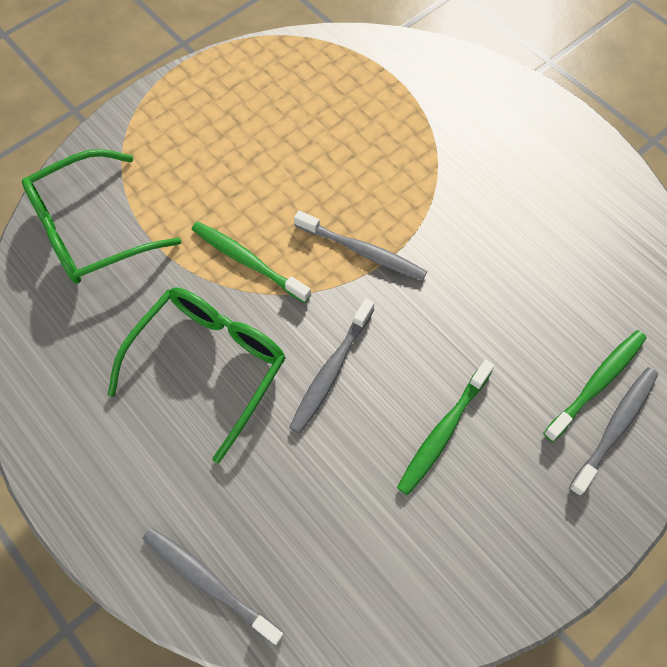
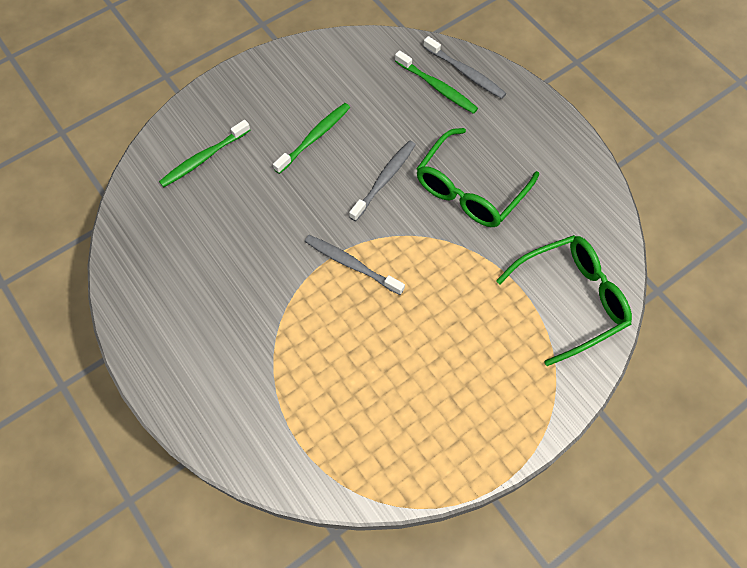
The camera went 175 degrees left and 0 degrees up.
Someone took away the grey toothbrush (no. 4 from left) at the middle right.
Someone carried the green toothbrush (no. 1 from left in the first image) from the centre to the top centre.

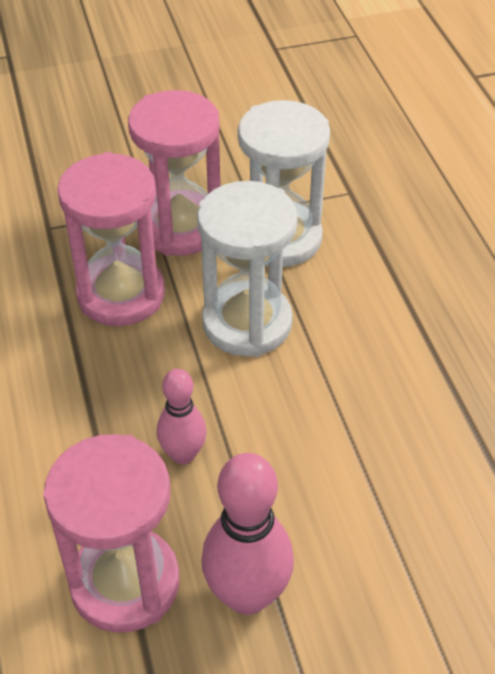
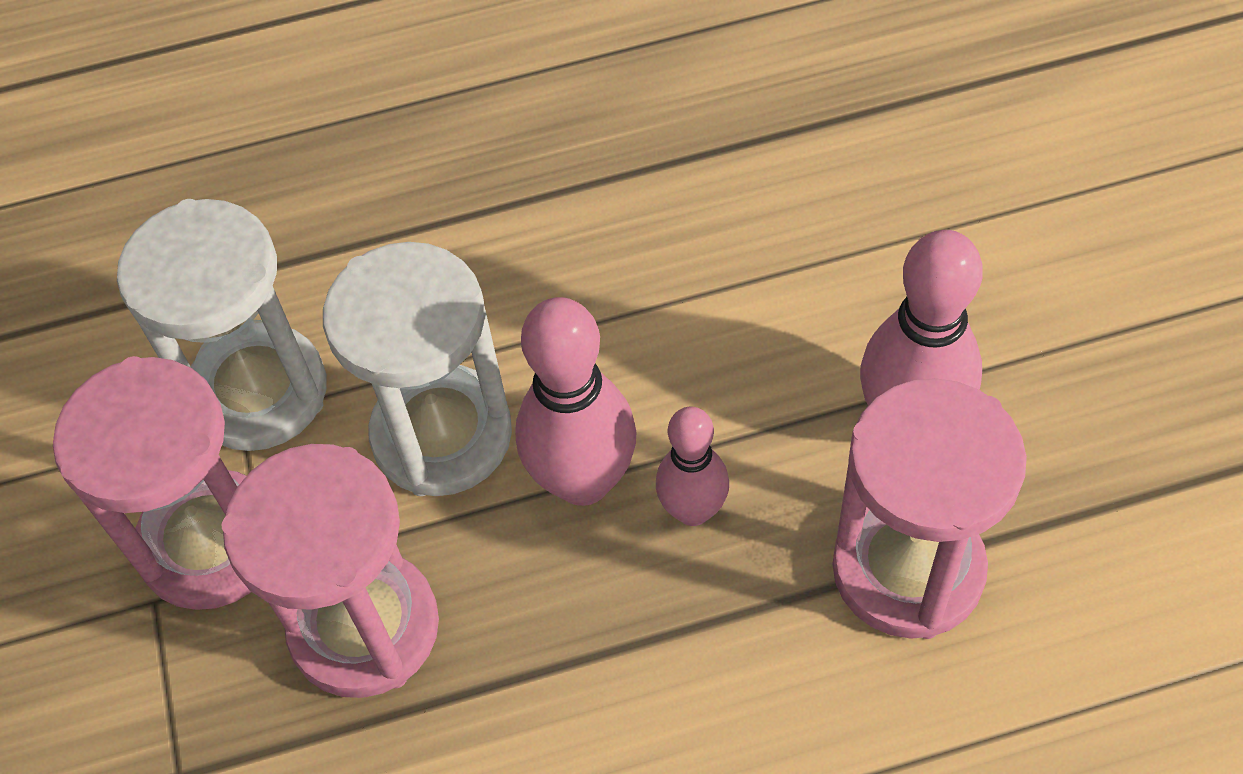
The camera went 85 degrees left and 10 degrees up.
Someone put down the pink bowling pin (no. 1 from left) at the centre.

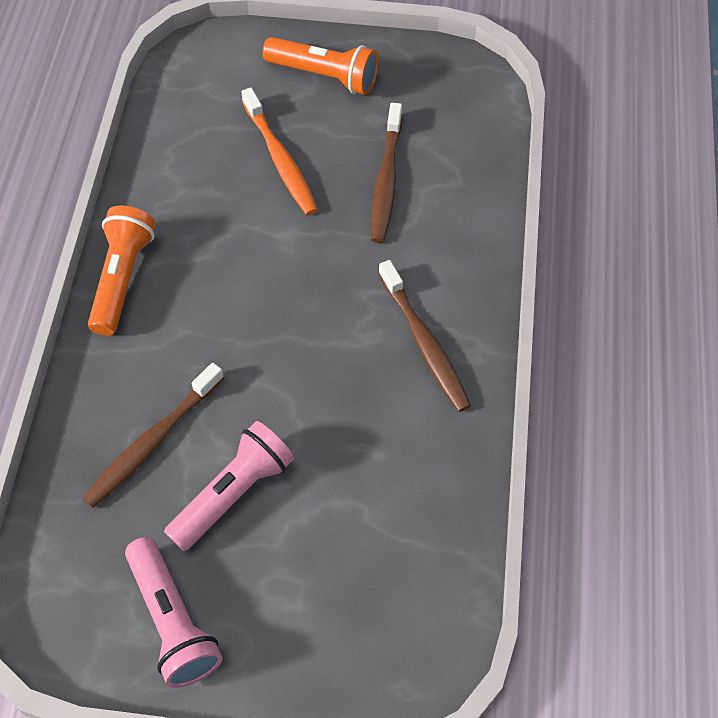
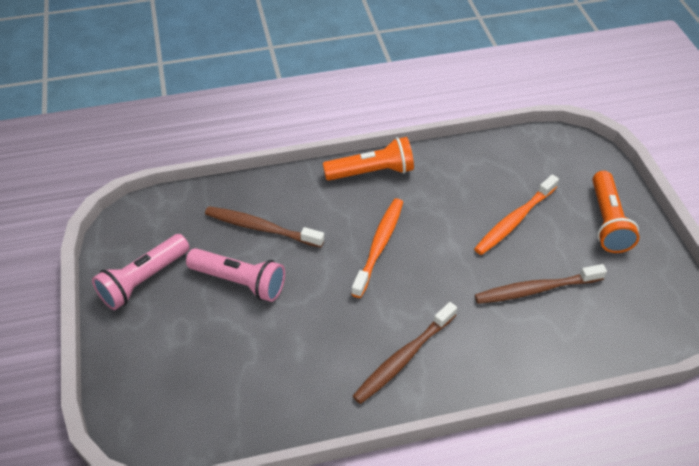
The camera went 70 degrees right and 10 degrees down.
Someone put down the orange toothbrush (no. 1 from left) at the centre.

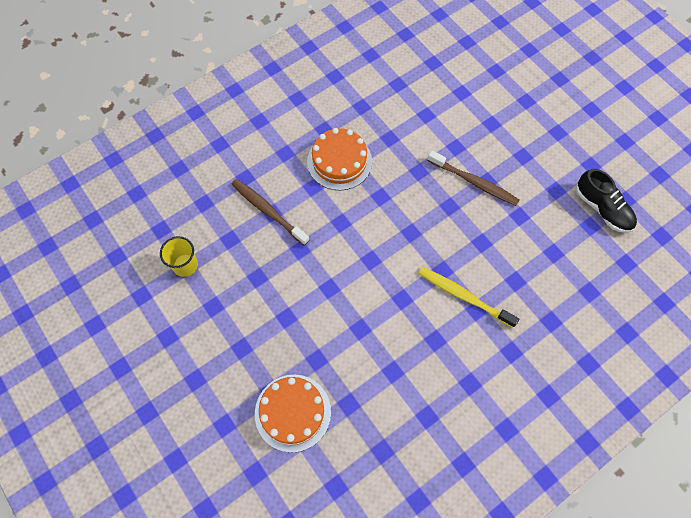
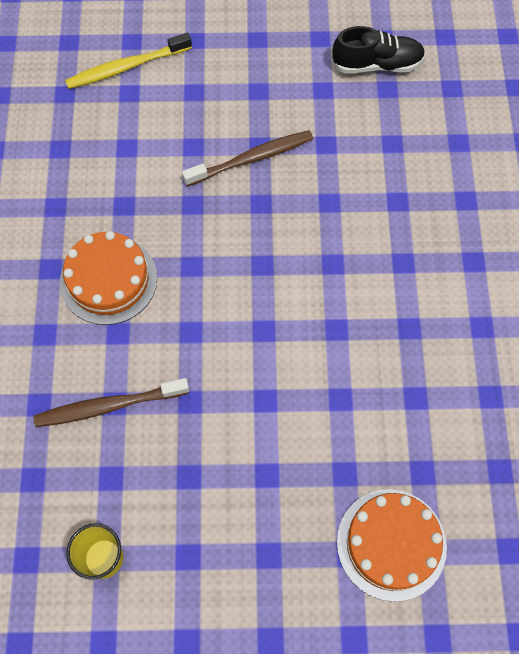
The camera went 55 degrees left and 0 degrees up.
Someone carried the yellow toothbrush from the middle right to the top left.

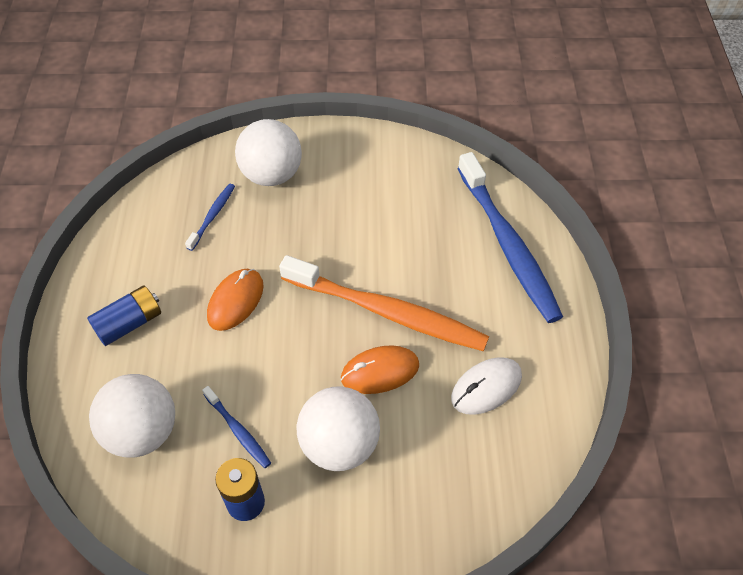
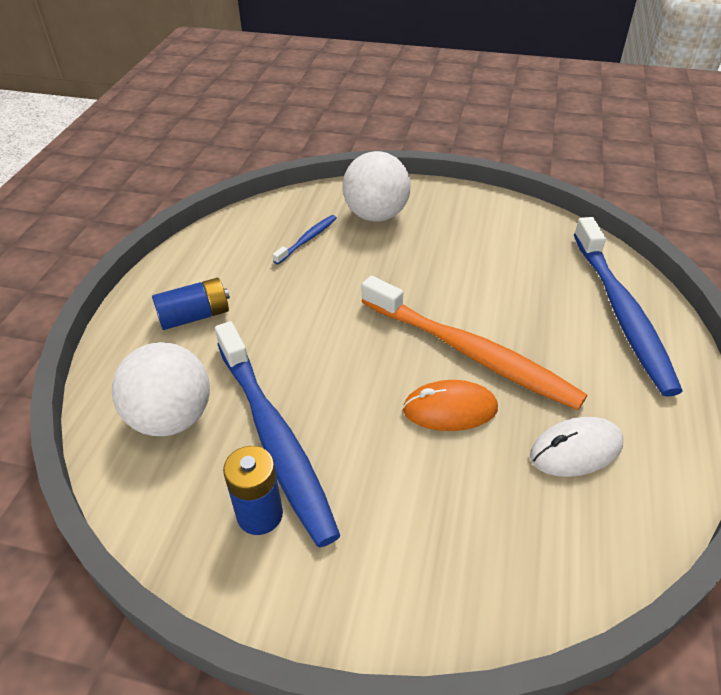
The camera went 15 degrees right and 10 degrees down.
Someone took away the orange mouse (no. 1 from left) at the middle left.
Someone took away the white ball (no. 3 from left) at the bottom centre.
Someone scaled the blue toothbrush (no. 2 from left in the first image) at the bottom left by 2.28.

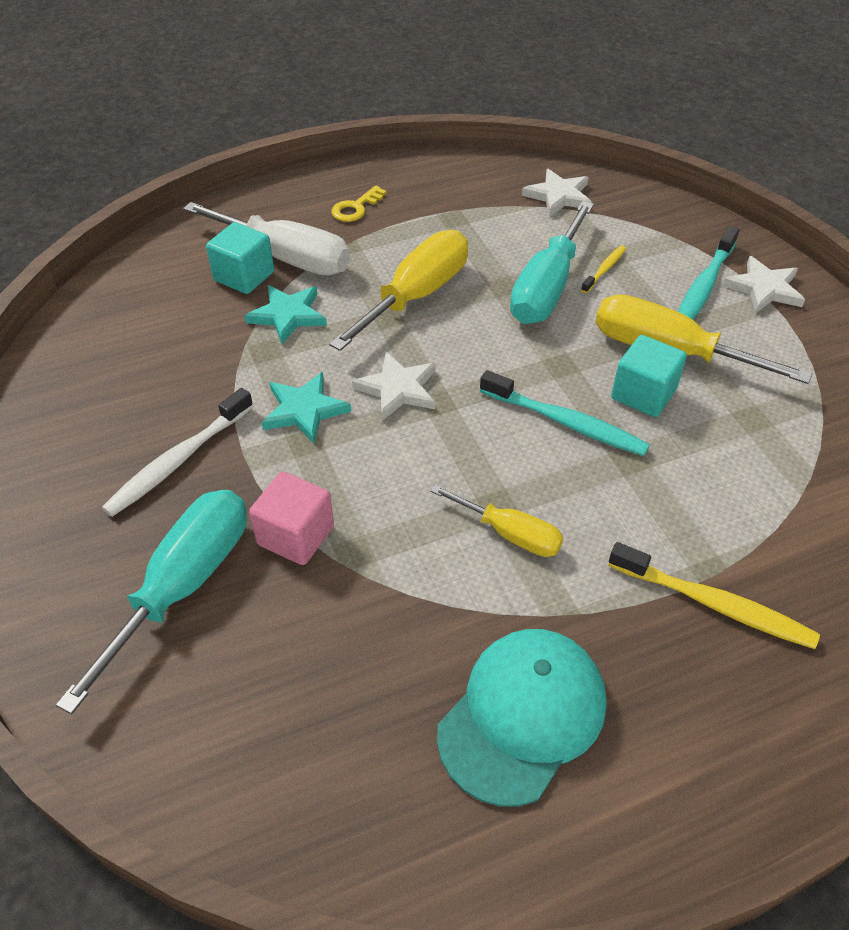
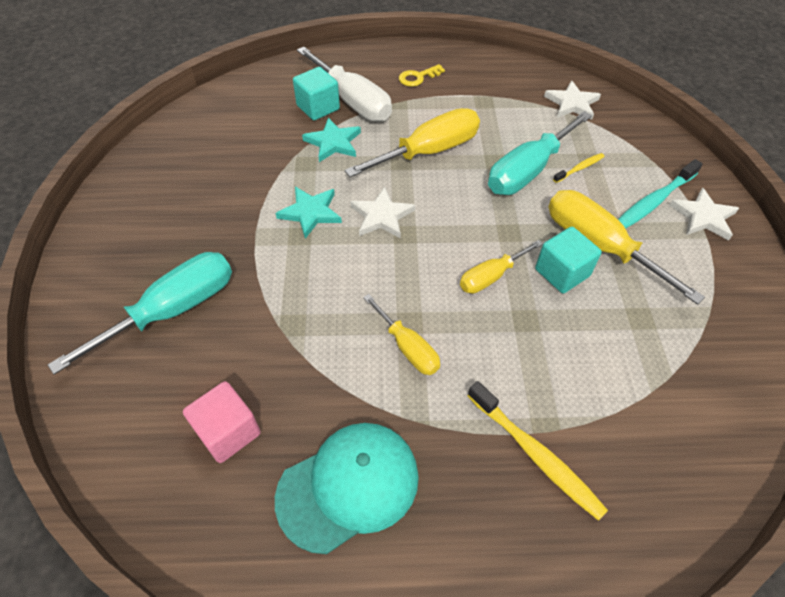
The camera went 20 degrees right and 5 degrees up.
Someone took away the white toothbrush at the middle left.
Someone carried the pink cube from the centre to the bottom left.
Someone swapped the turquoise toothbrush (no. 1 from left) at the centre for the yellow screwdriver (no. 3 from left) at the centre.

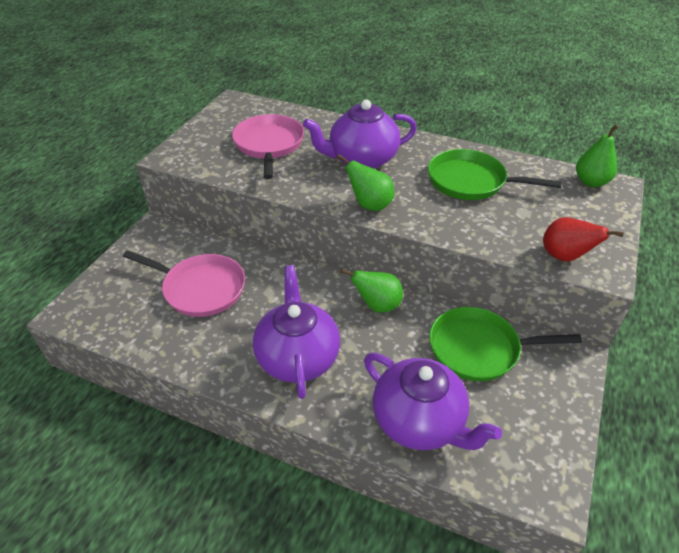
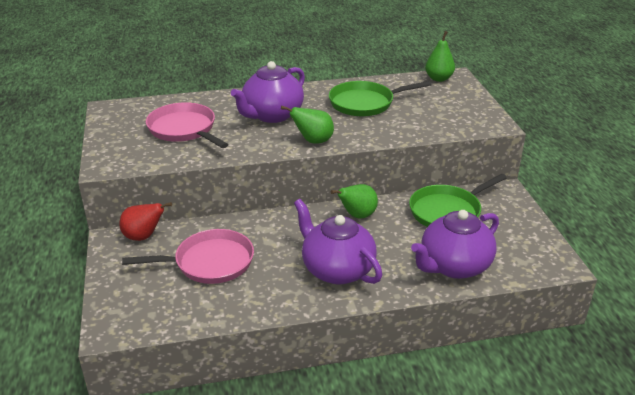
The camera went 35 degrees left and 10 degrees down.
Someone carried the red pear from the middle right to the middle left.
Someone rotated the purple teapot (no. 3 from left) at the bottom centre by 135 degrees clockwise.

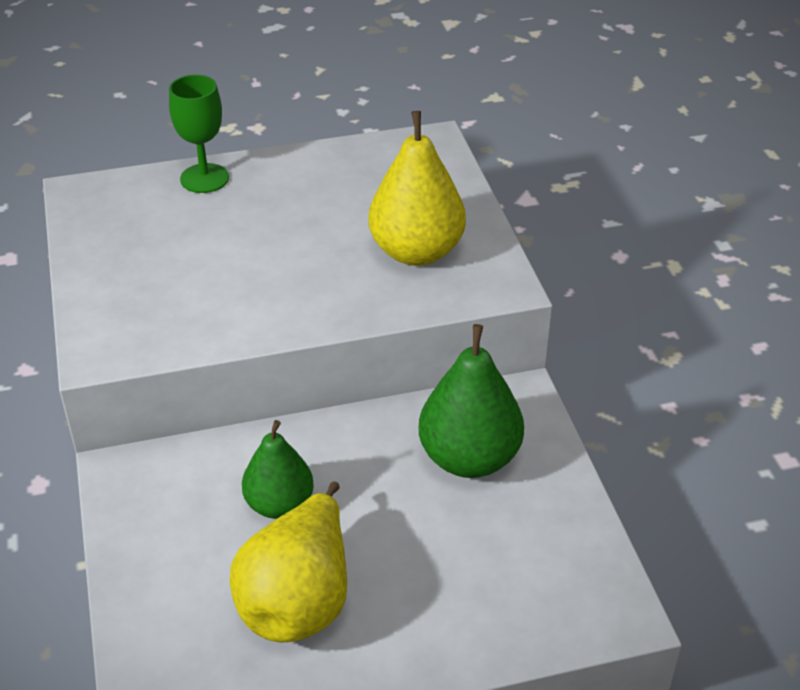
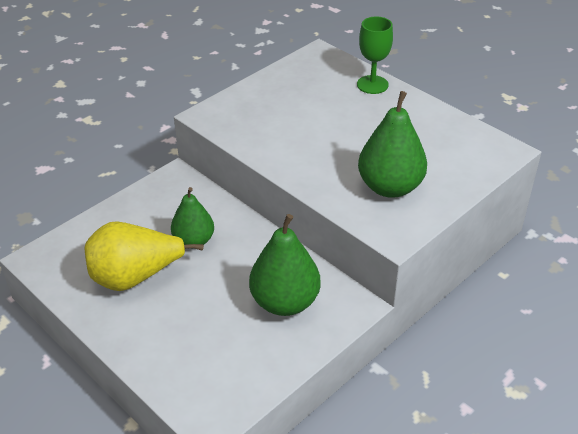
The camera went 60 degrees right and 0 degrees up.
Someone repainted the yellow pear (no. 2 from left) at the top centre, which became the green pear (no. 3 from left) at the top right.

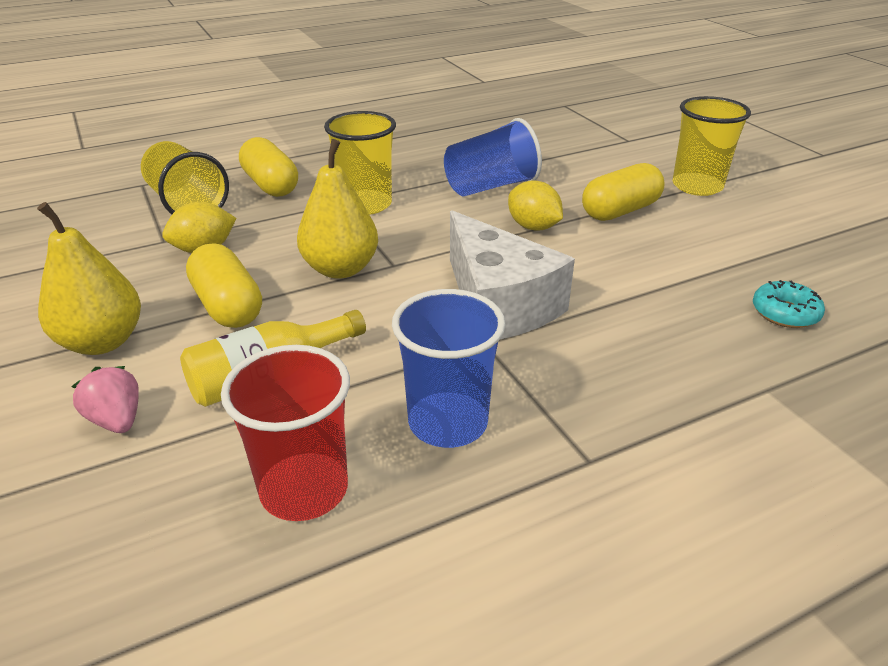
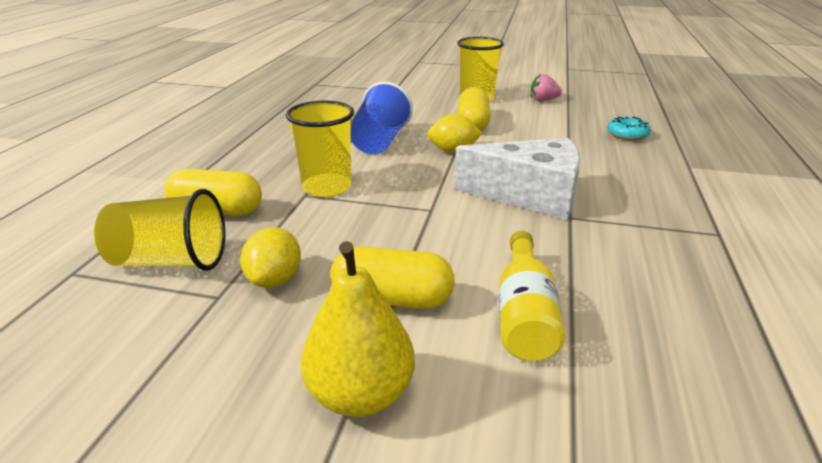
The camera went 50 degrees left and 5 degrees down.
Someone took away the red cup at the middle left.
Someone took away the yellow pear (no. 2 from left) at the top centre.
Someone took away the blue cup (no. 1 from left) at the centre.
Someone carried the pink strawberry from the middle left to the top centre.

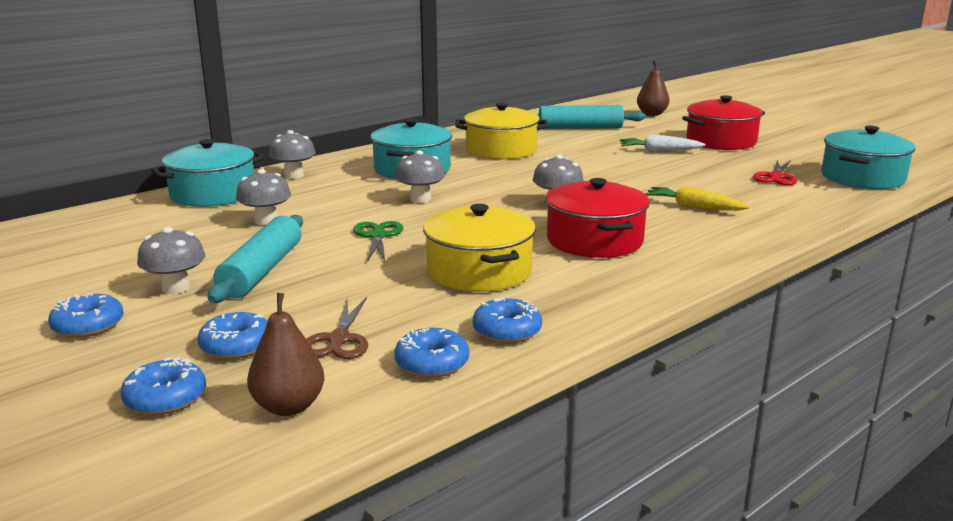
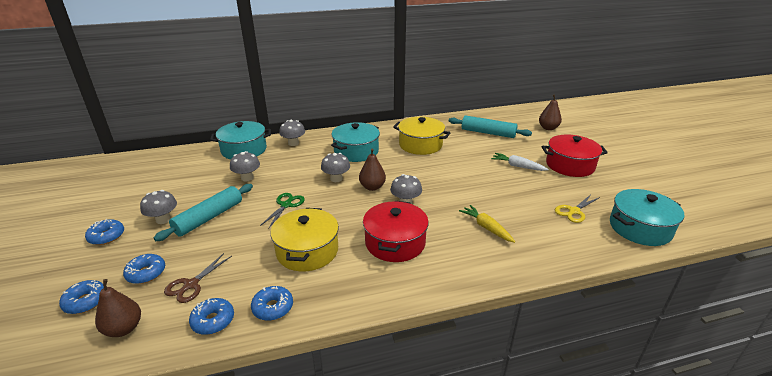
The camera went 25 degrees right and 10 degrees up.
Someone put down the brown pear (no. 2 from left) at the centre.
Someone repainted the red scissors at the top right, which became the yellow scissors at the middle right.

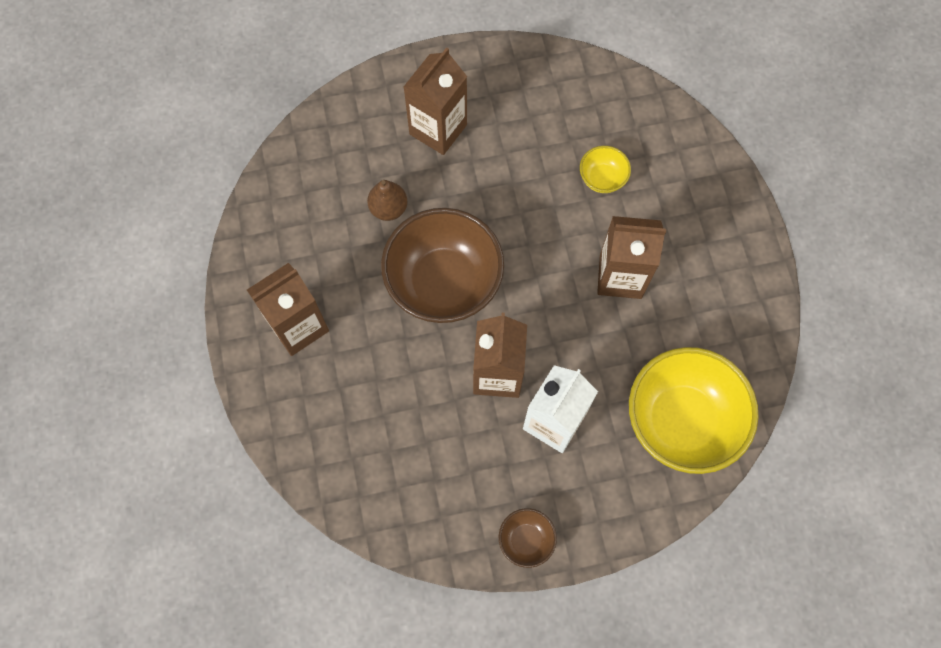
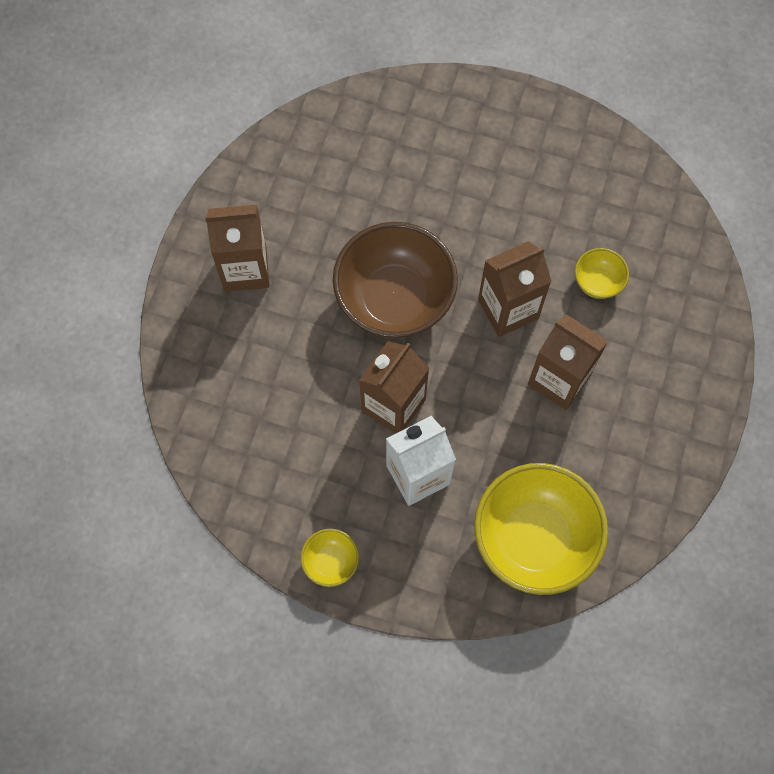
The camera went 30 degrees right and 0 degrees up.
Someone took away the brown pear at the top centre.
Someone carried the brown carton (no. 2 from left in the first image) from the top centre to the centre.
Someone repainted the brown bowl (no. 2 from left) at the bottom centre, which became the yellow bowl (no. 1 from left) at the bottom centre.

